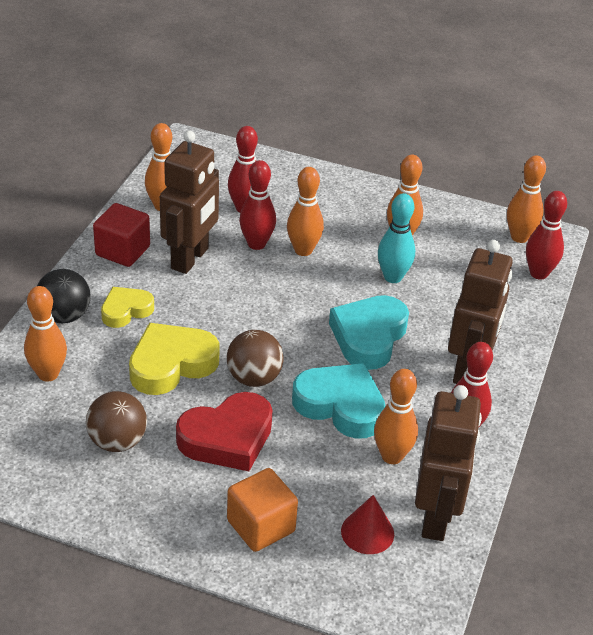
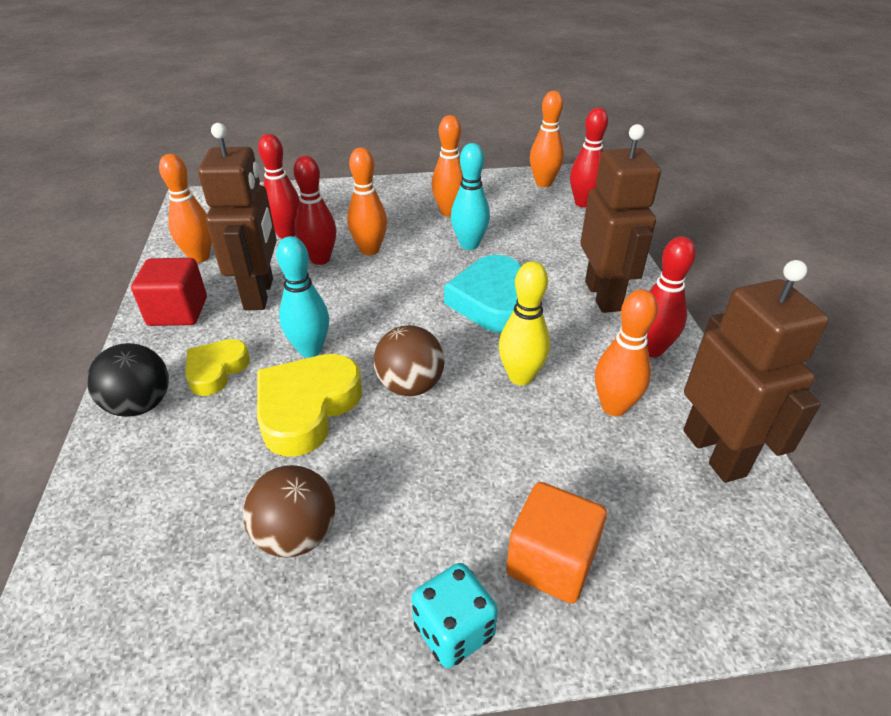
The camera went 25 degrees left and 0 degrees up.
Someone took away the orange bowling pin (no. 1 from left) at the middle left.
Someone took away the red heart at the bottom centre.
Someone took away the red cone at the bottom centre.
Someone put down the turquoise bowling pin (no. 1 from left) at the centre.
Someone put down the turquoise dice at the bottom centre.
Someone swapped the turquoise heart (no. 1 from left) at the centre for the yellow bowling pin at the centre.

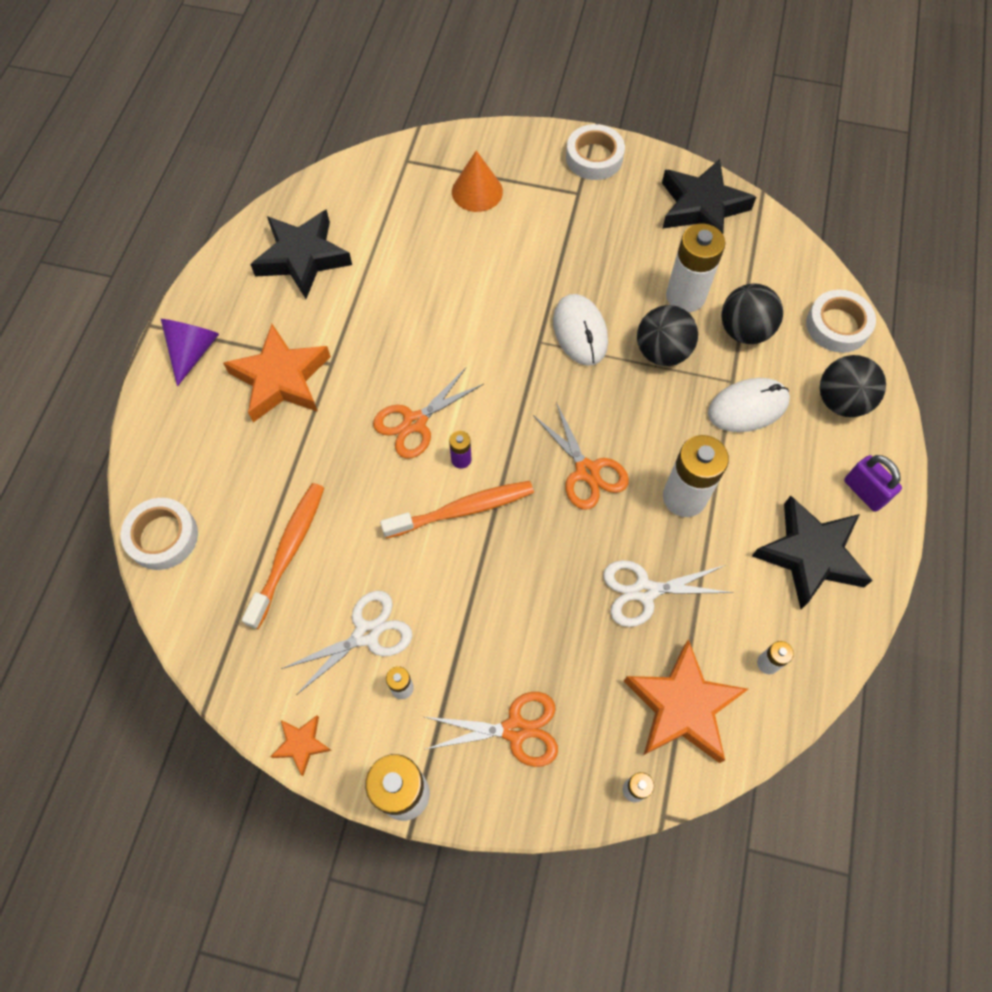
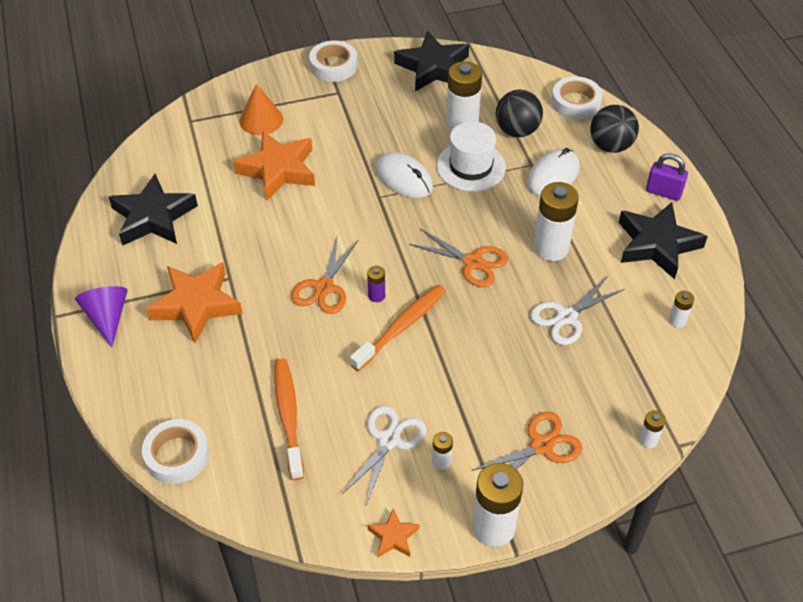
The camera went 30 degrees left and 15 degrees down.
Someone carried the orange star (no. 3 from left in the first image) from the bottom right to the top centre.
Someone swapped the black ball (no. 1 from left) at the middle right for the white hat at the top centre.

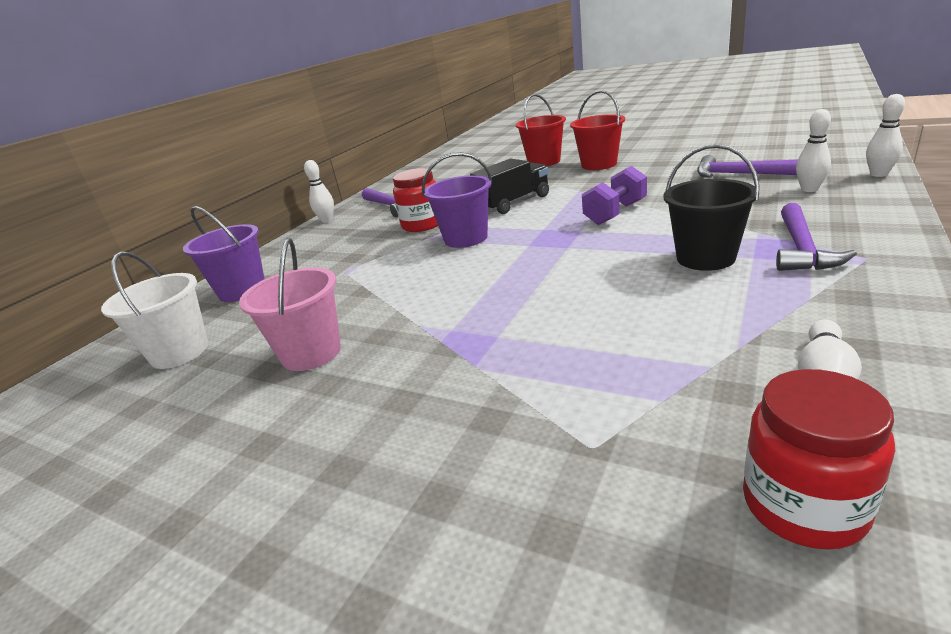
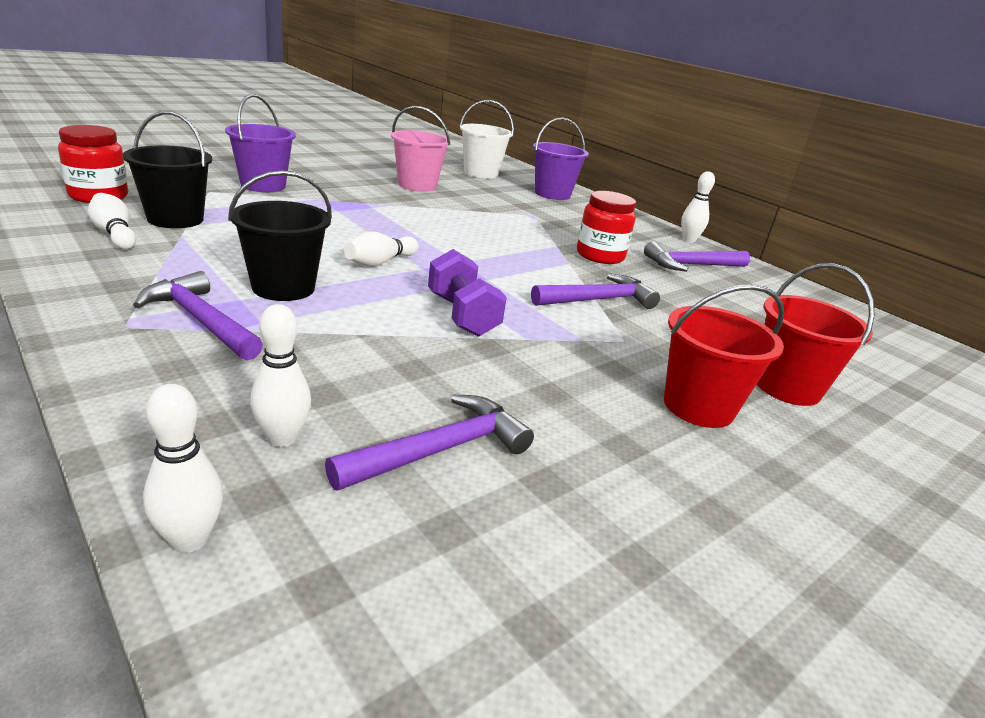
The camera went 105 degrees right and 0 degrees up.
Someone put down the black bucket (no. 1 from left) at the top left.
Someone put down the white bowling pin (no. 4 from left) at the centre.
Someone carried the purple bucket (no. 2 from left in the first image) from the top centre to the top left.
Someone swapped the black truck at the top centre for the purple hammer (no. 3 from left) at the centre.

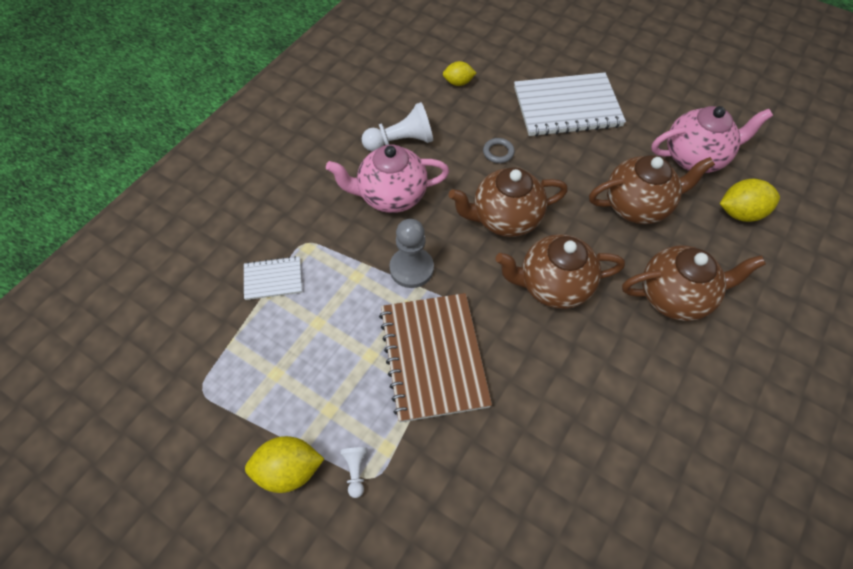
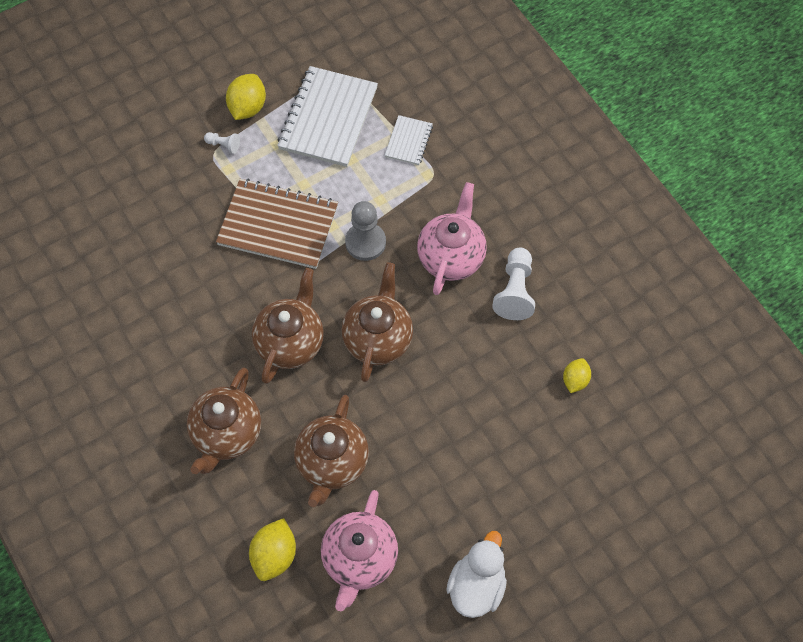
The camera went 115 degrees right and 5 degrees up.
Someone took away the grey ring at the top centre.
Someone put down the white duck at the bottom centre.
Someone carried the white notebook (no. 2 from left in the first image) from the top right to the top centre.

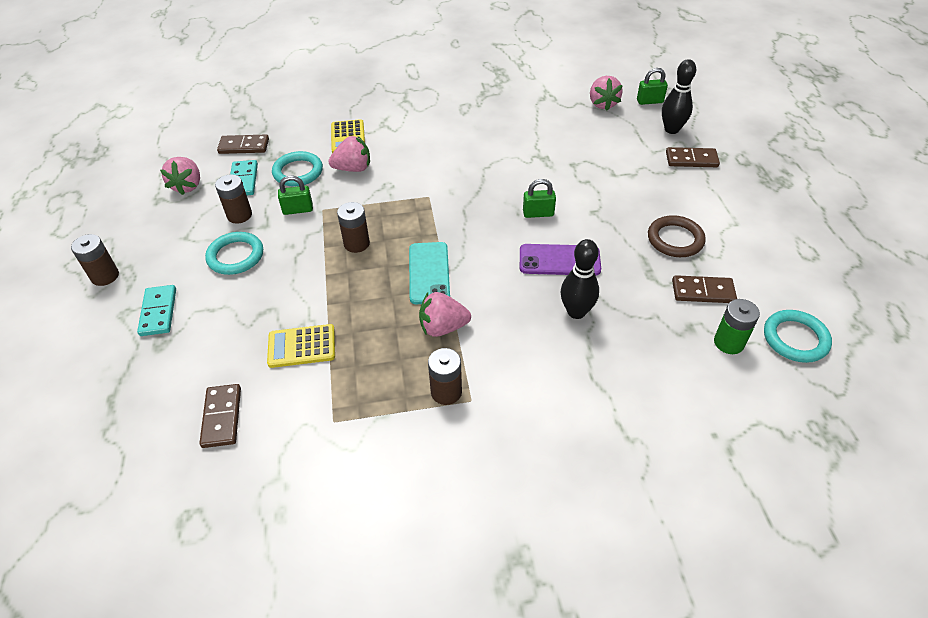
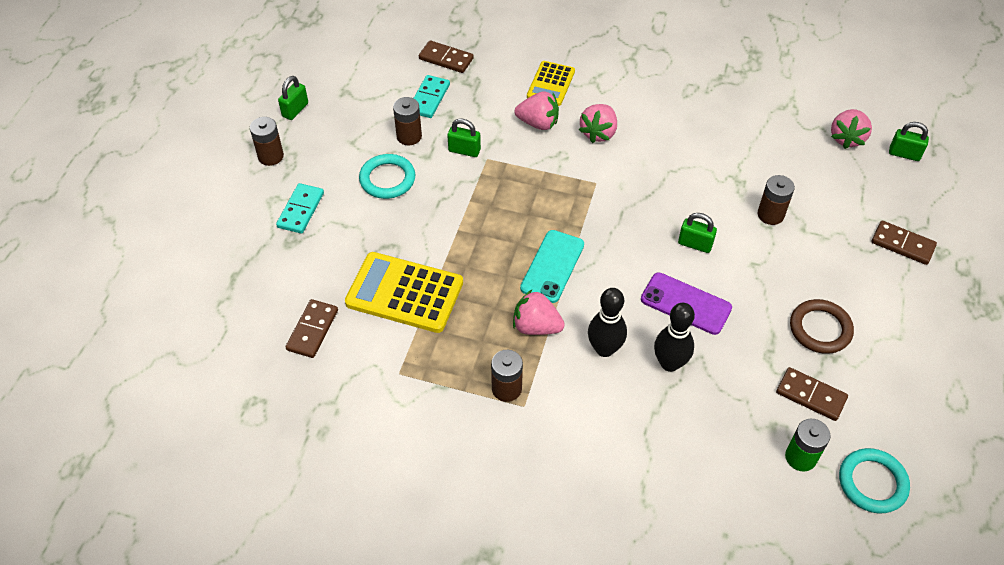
The camera went 25 degrees right and 5 degrees up.
Someone took away the turquoise ring (no. 2 from left) at the top left.
Someone put down the green padlock (no. 1 from left) at the top left.
Someone carried the pink strawberry (no. 1 from left in the first image) from the top left to the top centre.
Someone carried the brown battery (no. 3 from left in the first image) from the centre to the middle right.
Someone carried the black bowling pin (no. 2 from left in the first image) from the top right to the centre.
Someone scaled the yellow calculator (no. 1 from left) at the middle left by 1.65.

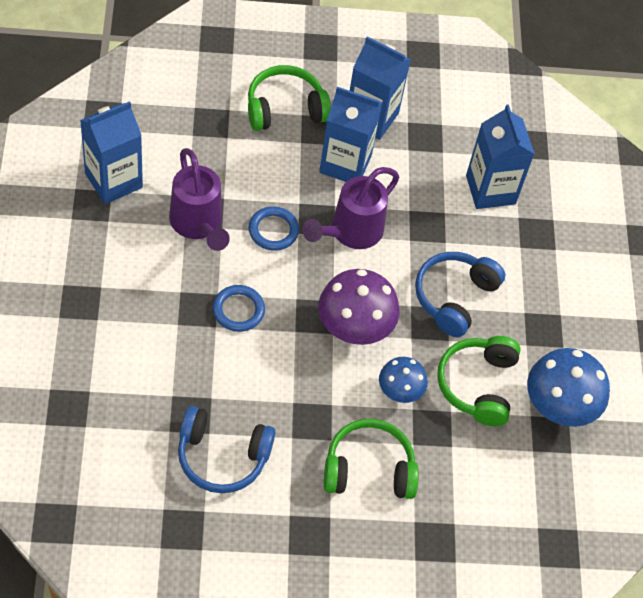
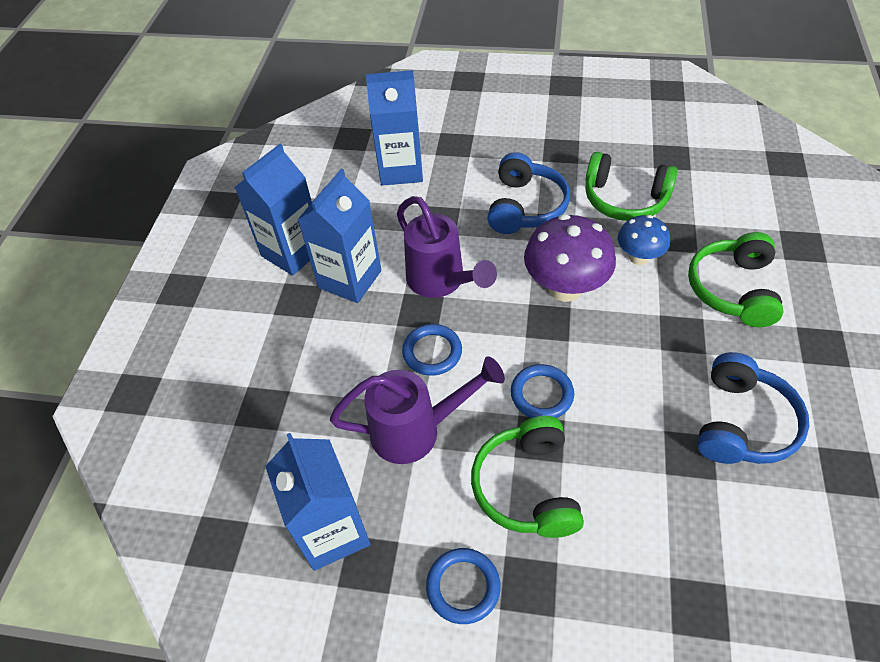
The camera went 70 degrees left and 5 degrees down.
Someone took away the blue mushroom (no. 2 from left) at the middle right.
Someone put down the blue ring (no. 2 from left) at the bottom centre.
Someone carried the green headphones (no. 1 from left) from the top centre to the bottom centre.
Someone rotated the blue headphones (no. 2 from left in the first image) at the middle right by 120 degrees counterclockwise.

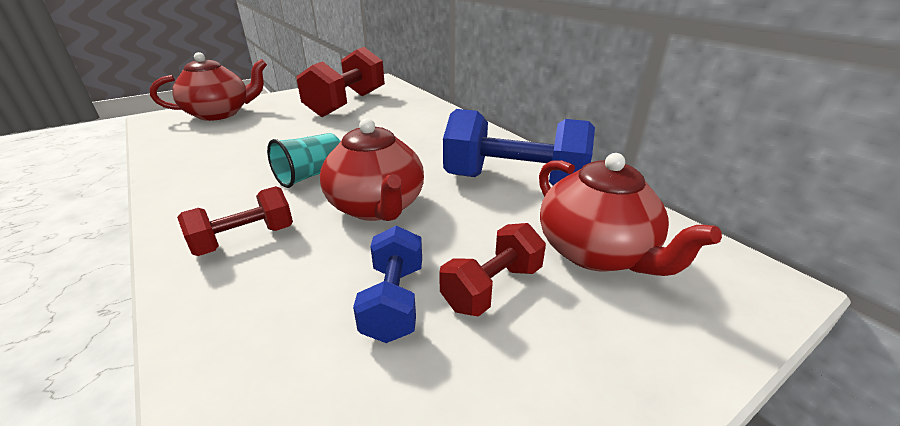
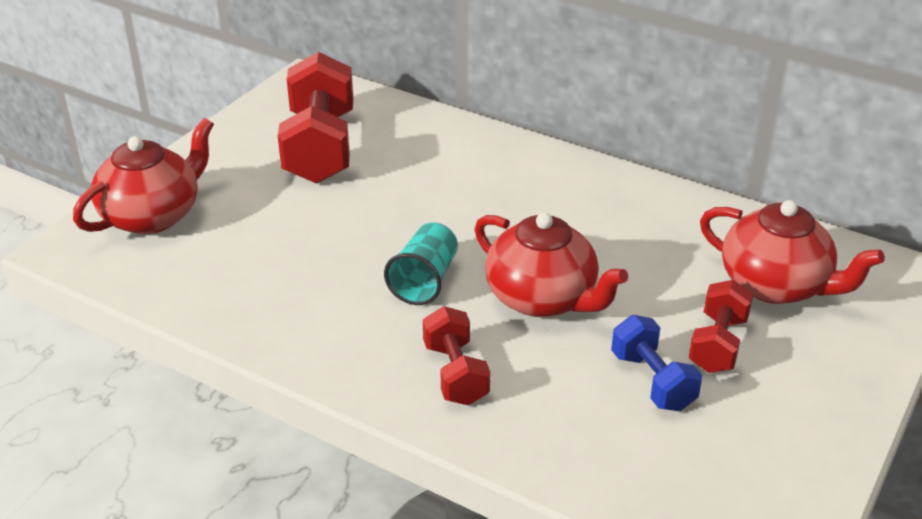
The camera went 25 degrees left and 5 degrees up.
Someone took away the blue dumbbell (no. 2 from left) at the centre.
Someone rotated the red dumbbell (no. 1 from left in the first image) at the middle left by 45 degrees counterclockwise.

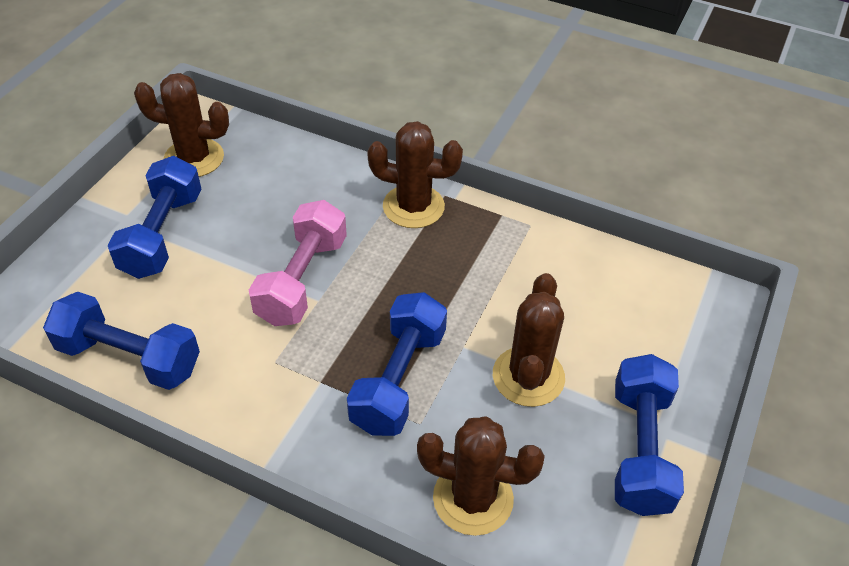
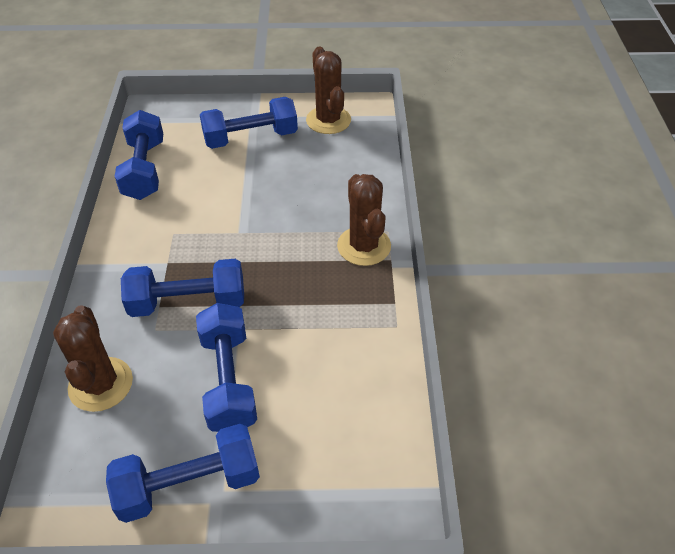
The camera went 65 degrees right and 0 degrees up.
Someone took away the pink dumbbell at the centre.
Someone swapped the brown cactus (no. 4 from left) at the centre for the blue dumbbell (no. 4 from left) at the centre.

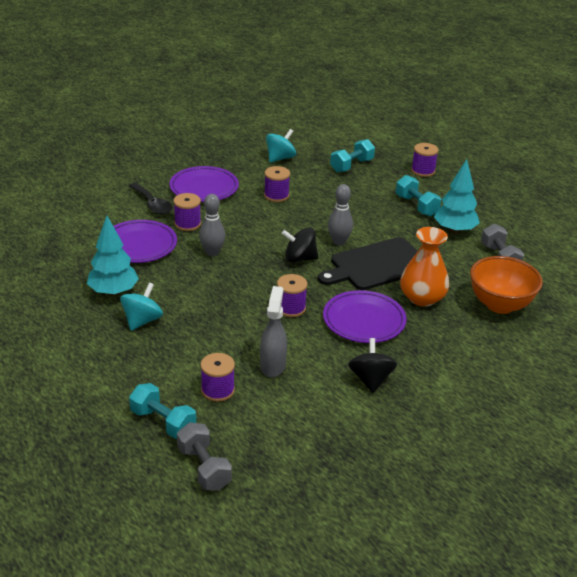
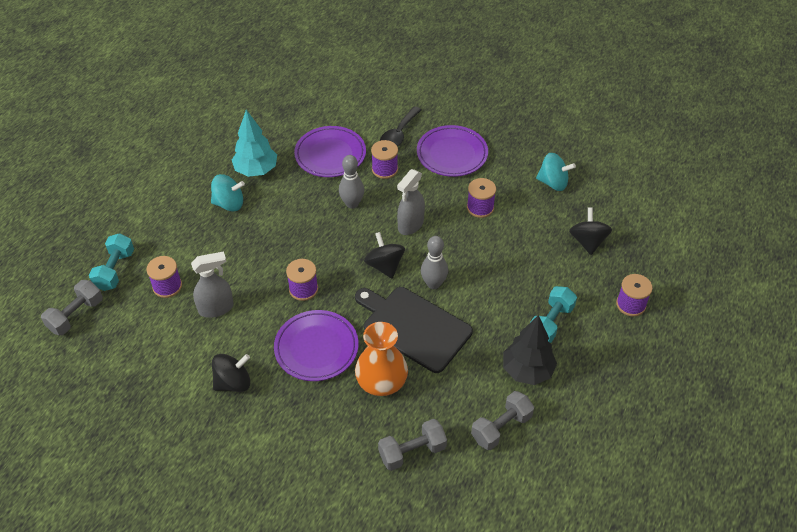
The camera went 65 degrees right and 15 degrees up.
Someone put down the grey spray bottle (no. 2 from left) at the centre.
Someone swapped the turquoise dumbbell (no. 2 from left) at the top centre for the black spinning top (no. 3 from left) at the middle right.
Someone swapped the orange bowl at the middle right for the grey dumbbell (no. 2 from left) at the bottom centre.
Someone repainted the turquoise tree (no. 2 from left) at the middle right, which became the black tree at the centre.

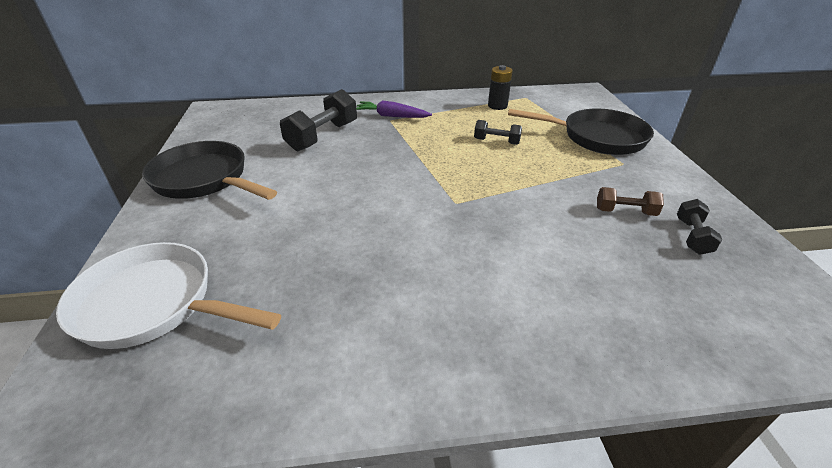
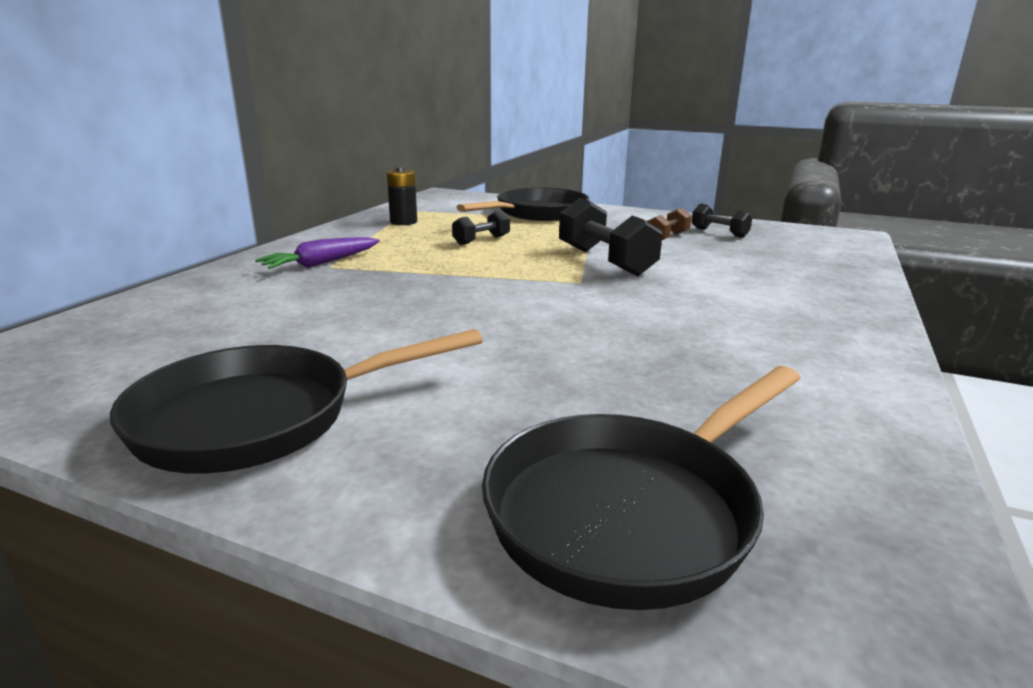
The camera went 60 degrees left and 15 degrees down.
Someone carried the black dumbbell (no. 1 from left in the first image) from the top centre to the centre.
Someone repainted the white pan at the middle left, which became the black pan (no. 3 from left) at the bottom centre.

